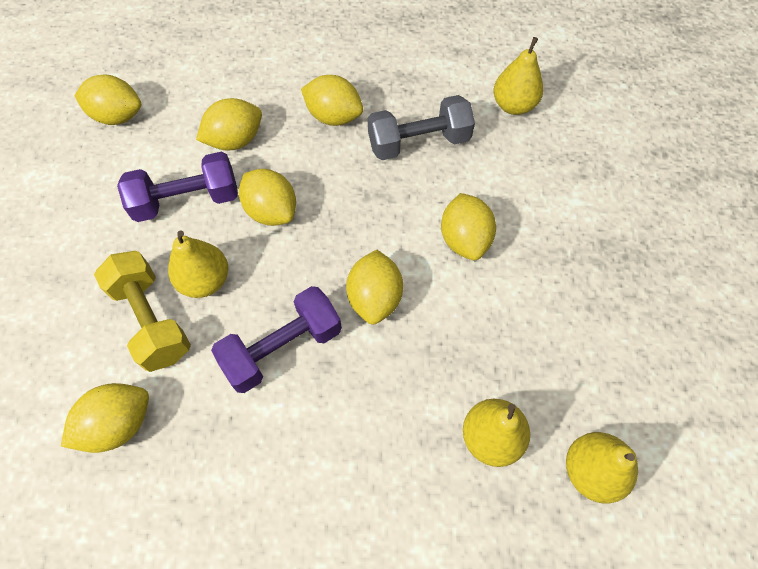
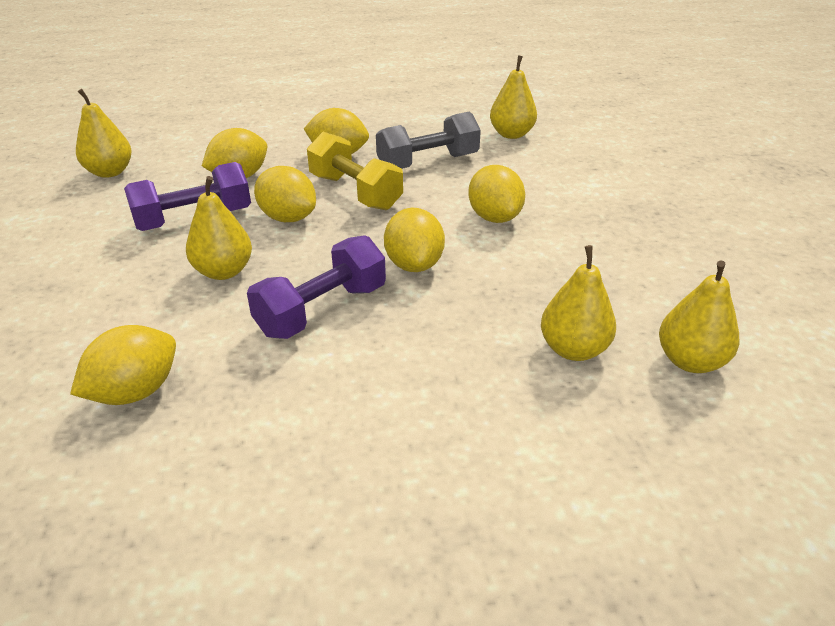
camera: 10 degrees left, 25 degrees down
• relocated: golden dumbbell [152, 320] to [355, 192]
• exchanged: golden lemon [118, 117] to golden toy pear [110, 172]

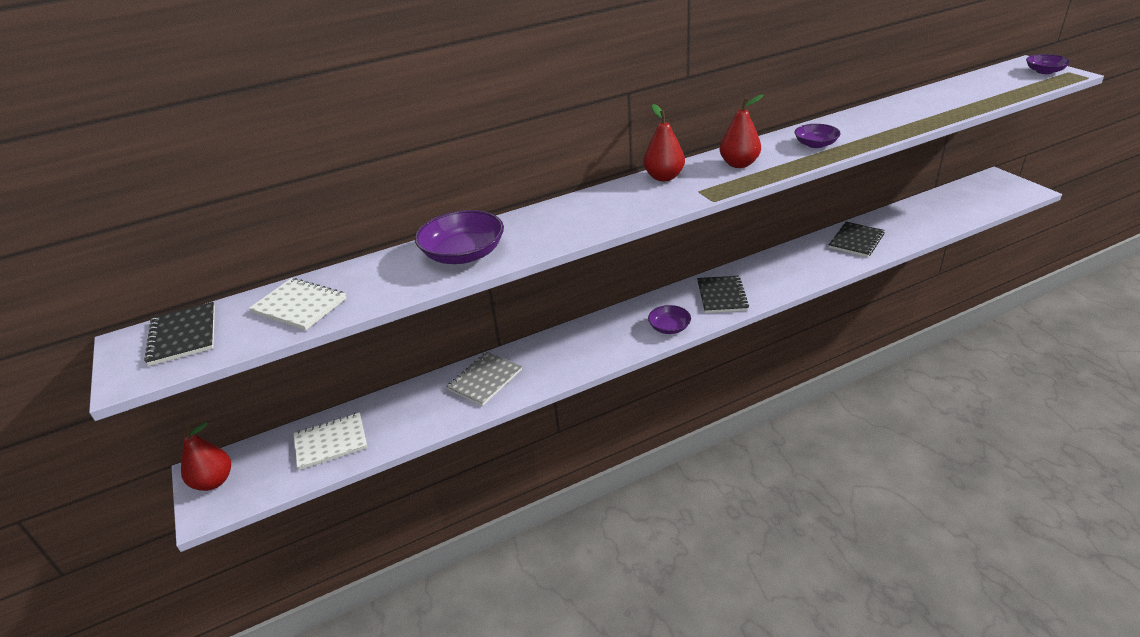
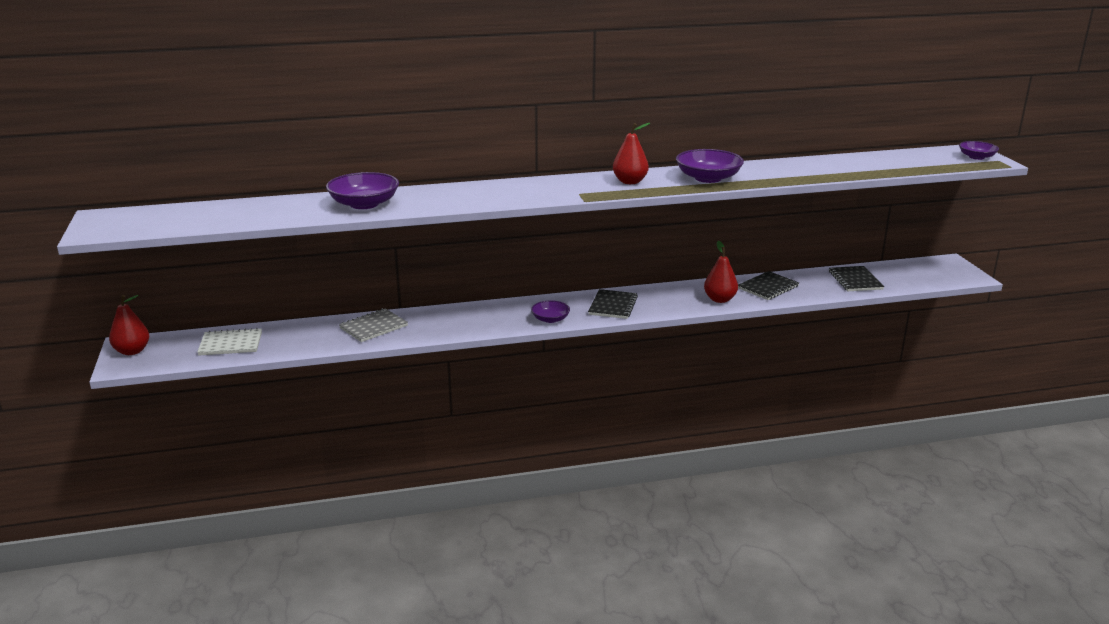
camera: 10 degrees right, 10 degrees down
• missing: white notebook [299, 306]
• relocated: ebony notebook [183, 335] to [855, 280]
• relocated: red toy pear [664, 177] to [720, 299]
• size: violet serving bowl [815, 144] = [708, 178] x1.70

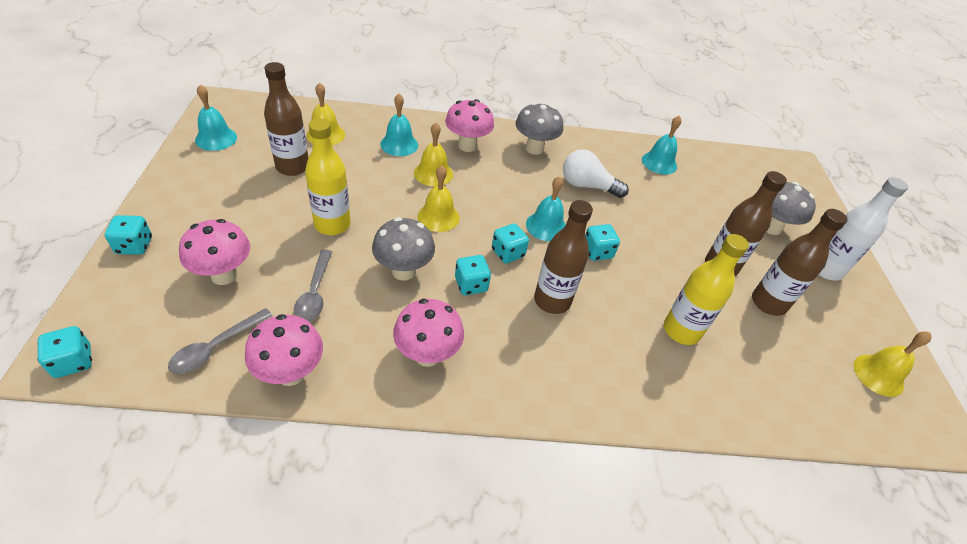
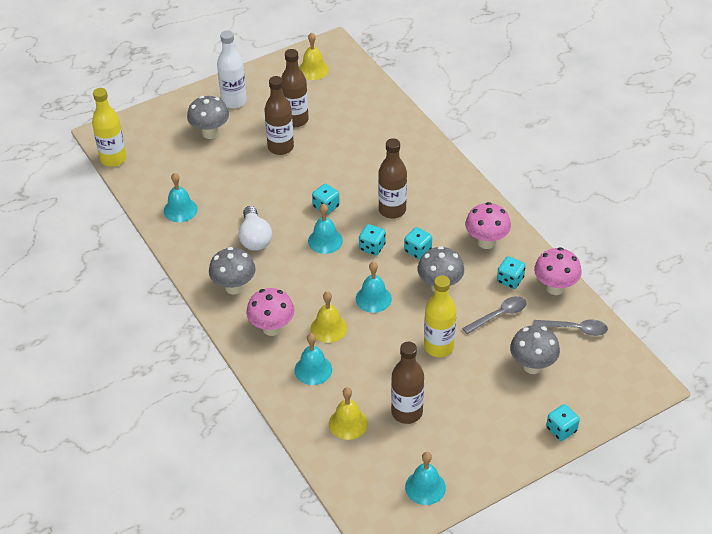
camera: 115 degrees left, 0 degrees up
• relocated: teal die [73, 362] to [510, 280]
• relocated: golden bottle [681, 330] to [113, 159]
• colour: rosy toadstool [224, 275] to gray toadstool [532, 366]
• colour: golden school bell [438, 217] to teal school bell [373, 298]

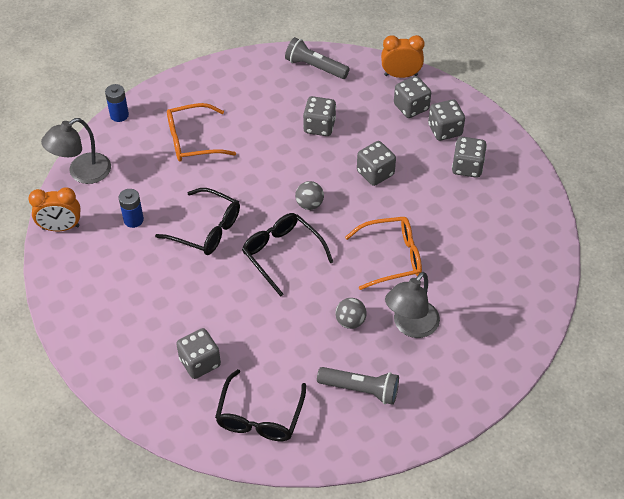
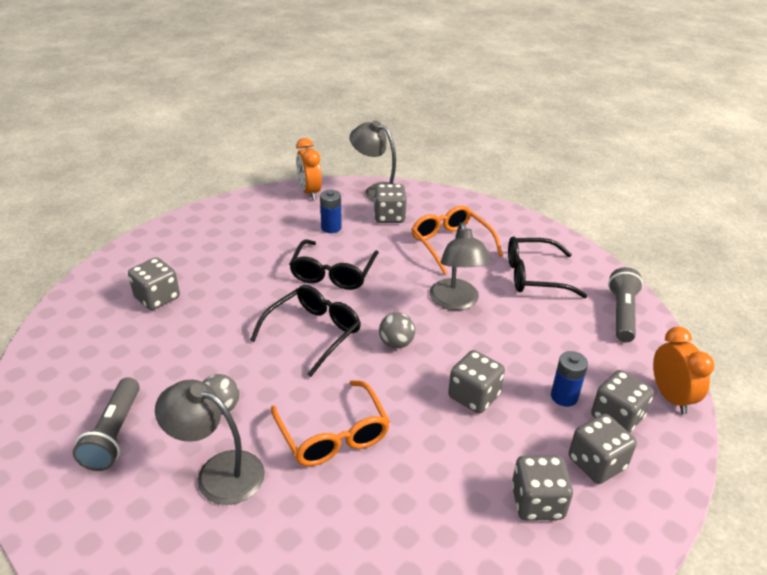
camera: 75 degrees right, 15 degrees down
• appeared: gray desk lamp [456, 302]
• relocated: cobalt battery [119, 115] to [564, 397]
• relocated: ebony spectacles [259, 416] to [534, 276]
• relocated: gray die [319, 126] to [389, 217]

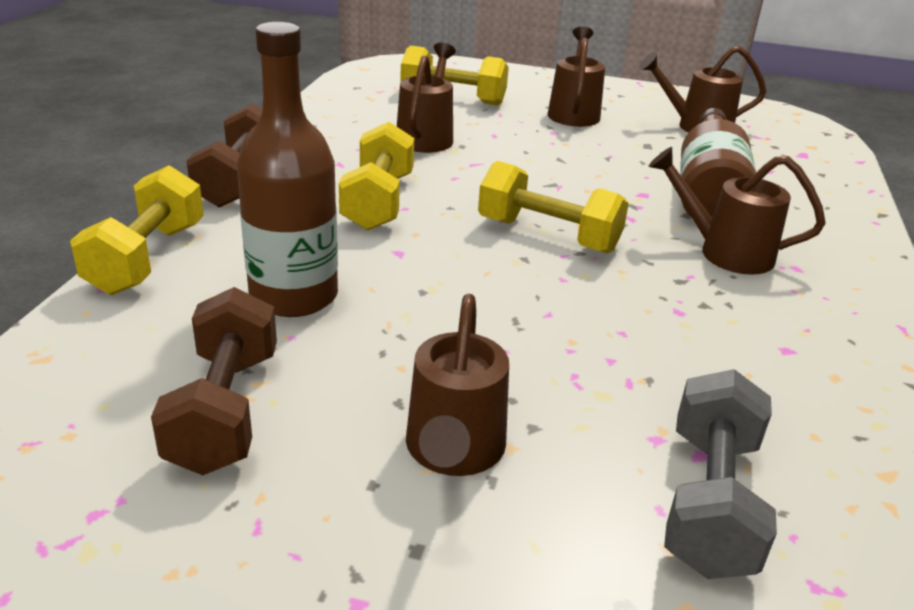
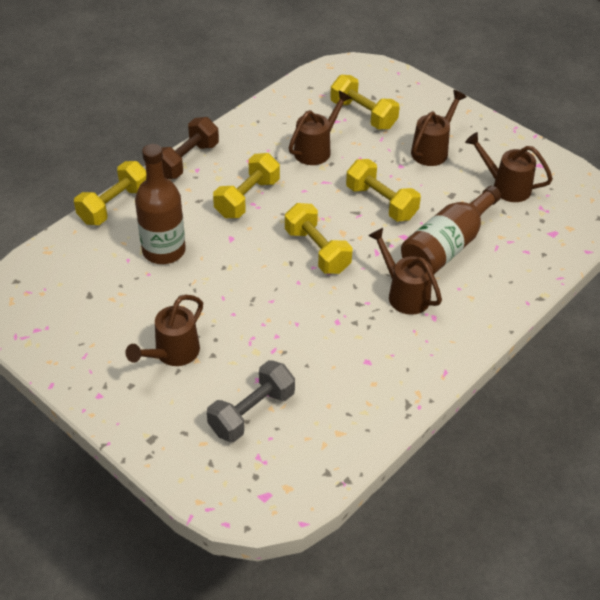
camera: 30 degrees right, 15 degrees up
• missing: dark brown dumbbell [225, 410]
• appeared: golden dumbbell [381, 202]

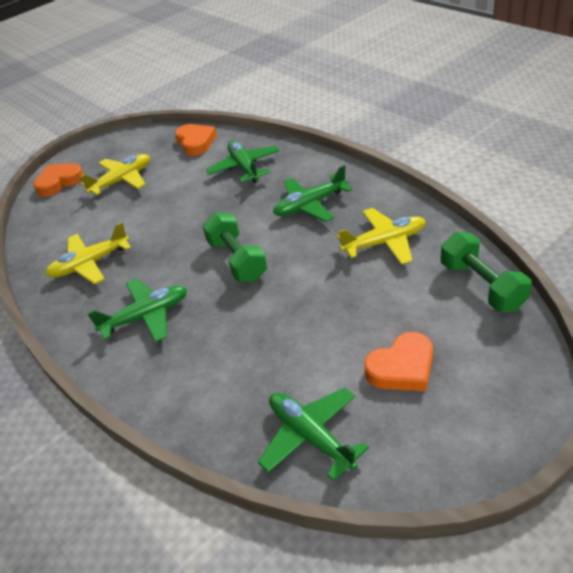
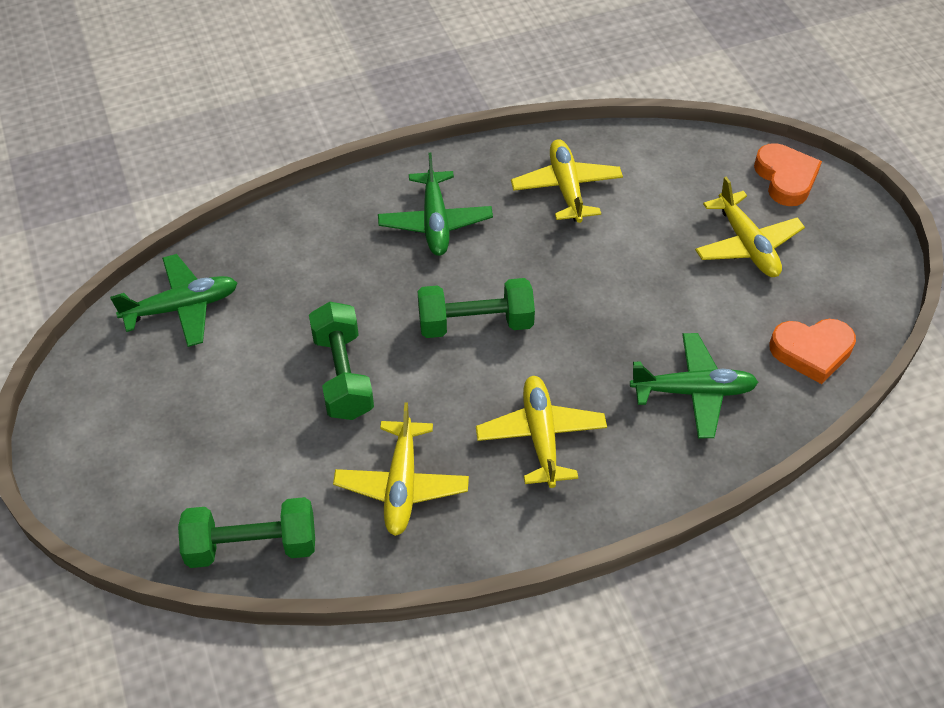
camera: 105 degrees right, 10 degrees up
• missing: bright orange heart shape [402, 367]
• appeared: green dumbbell [343, 375]
• colour: green aeroplane [310, 205] to golden aeroplane [541, 436]

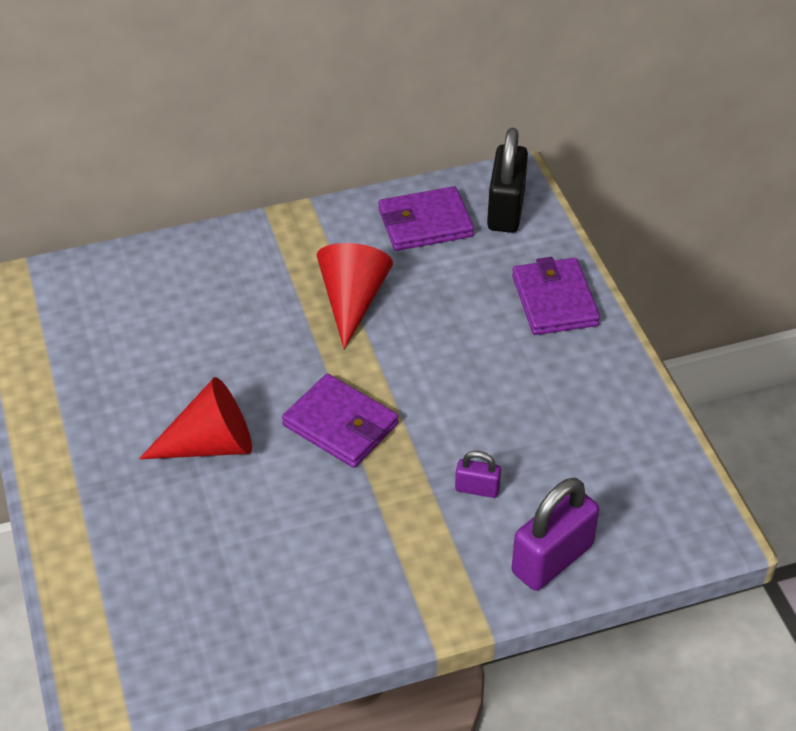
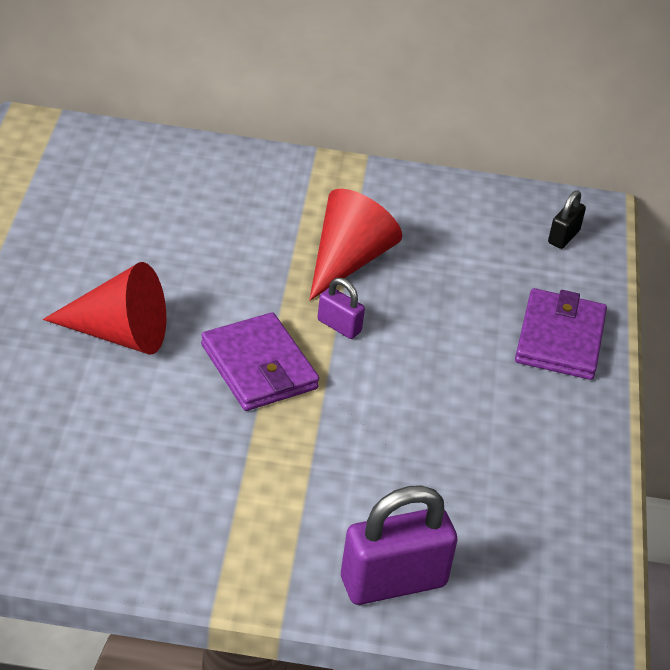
camera: 20 degrees right, 5 degrees down
• missing: violet card wallet [425, 223]
• relocated: violet padlock [477, 488] to [339, 326]
• size: ebony padlock [506, 210] = [563, 237] x0.51

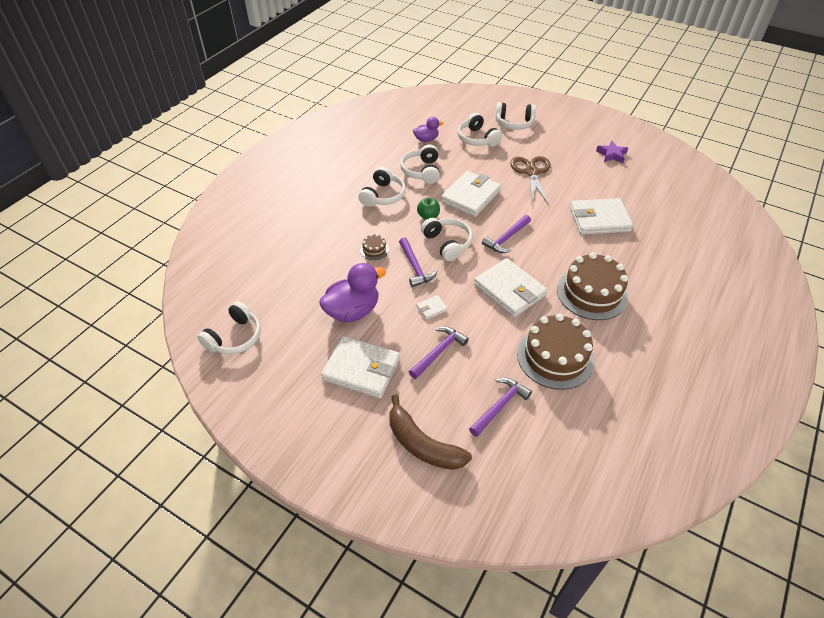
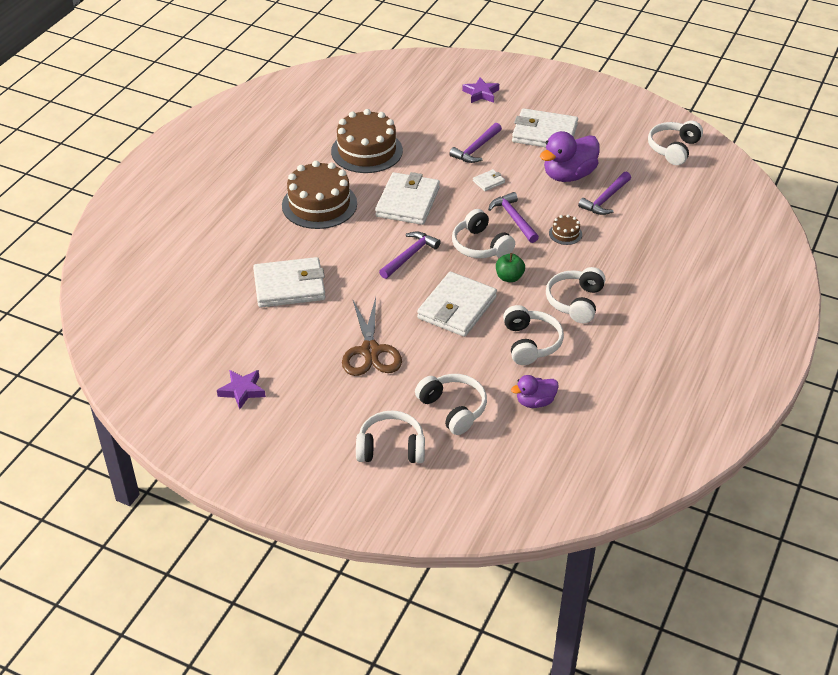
camera: 175 degrees right, 5 degrees down
• relocated: violet carpenter's hammer [500, 406] to [605, 199]
• exchanged: dark brown banana [422, 444] to violet five-pointed star [481, 93]
• spun: white card wallet [509, 290] = [408, 202] 60 degrees clockwise

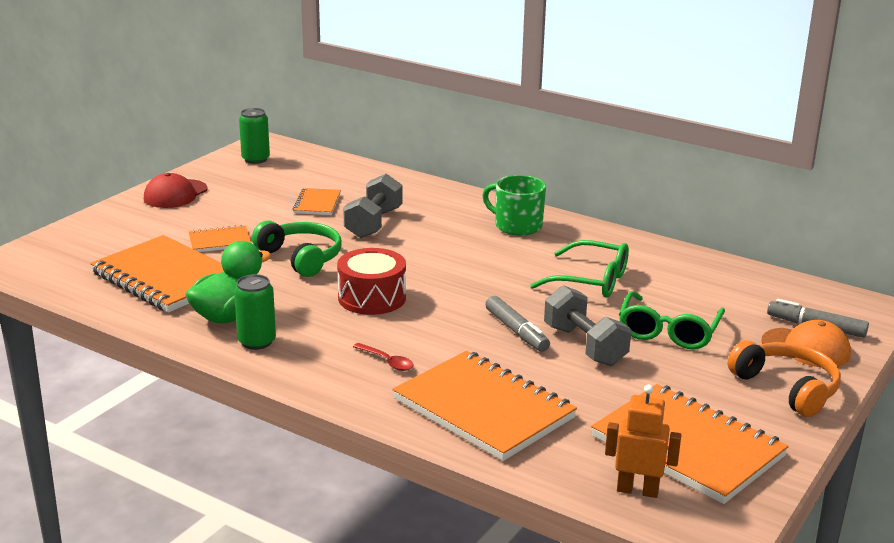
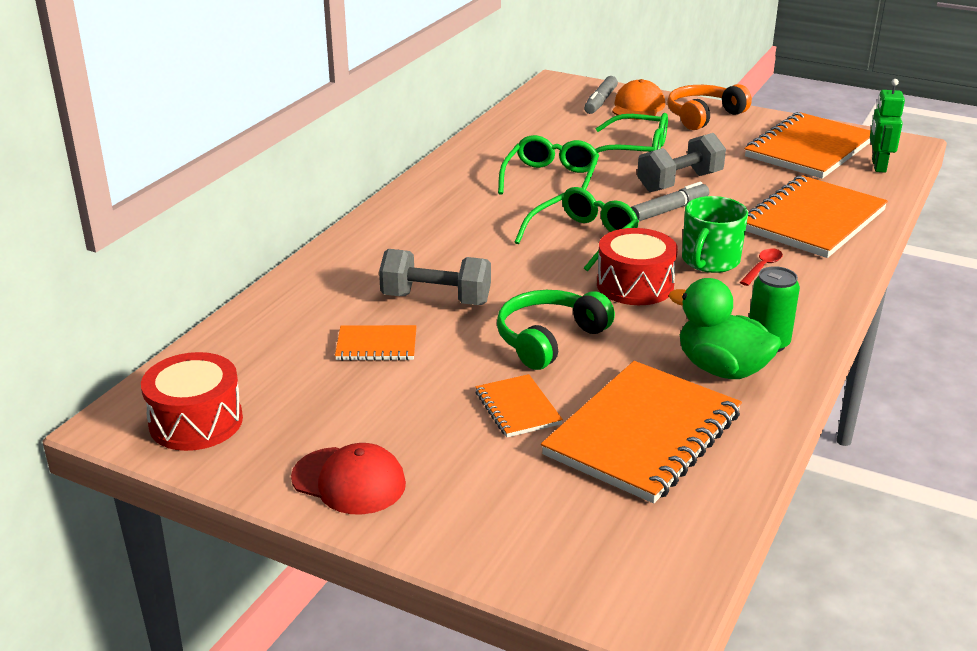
camera: 95 degrees left, 5 degrees up
• appeared: green spectacles [583, 237]
• relocated: green coffee mug [517, 226] to [709, 261]
• exchanged: green soda can [255, 159] to red snare drum [196, 422]
• colour: bright orange robot figure [637, 490] to green robot figure [878, 166]

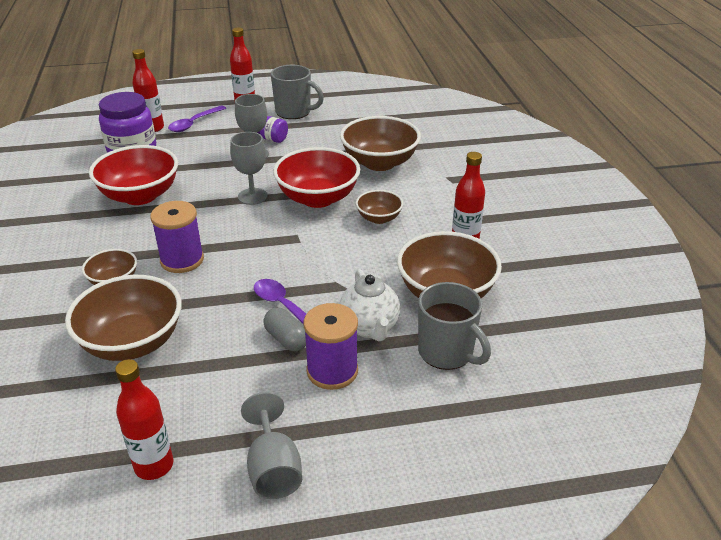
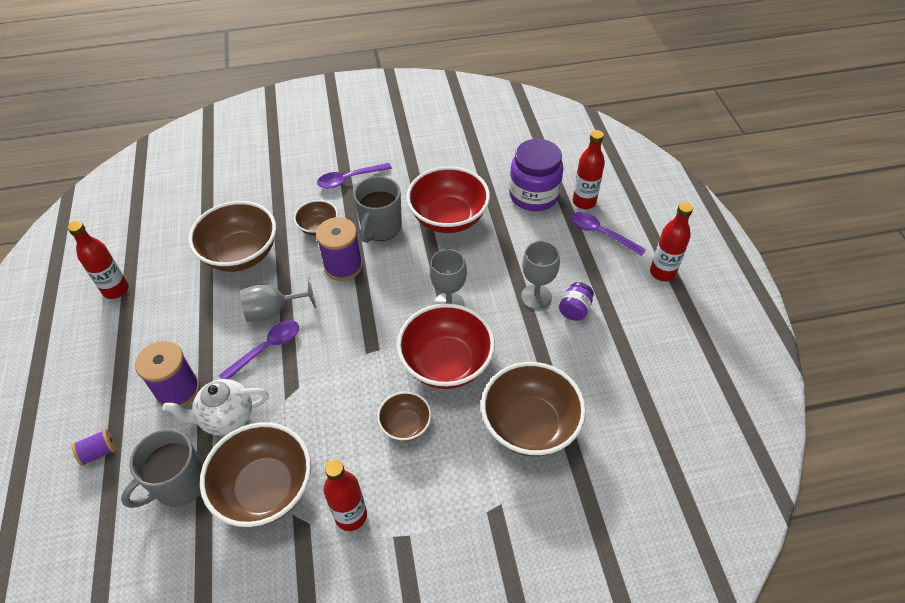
camera: 90 degrees right, 15 degrees up
• missing: gray capsule [286, 339]
• appeared: violet bobbin [99, 452]
• appeared: violet spoon [349, 179]
• relocated: gray wine glass [273, 469] to [273, 311]
• relocated: gray coffee mug [294, 112] to [380, 228]

